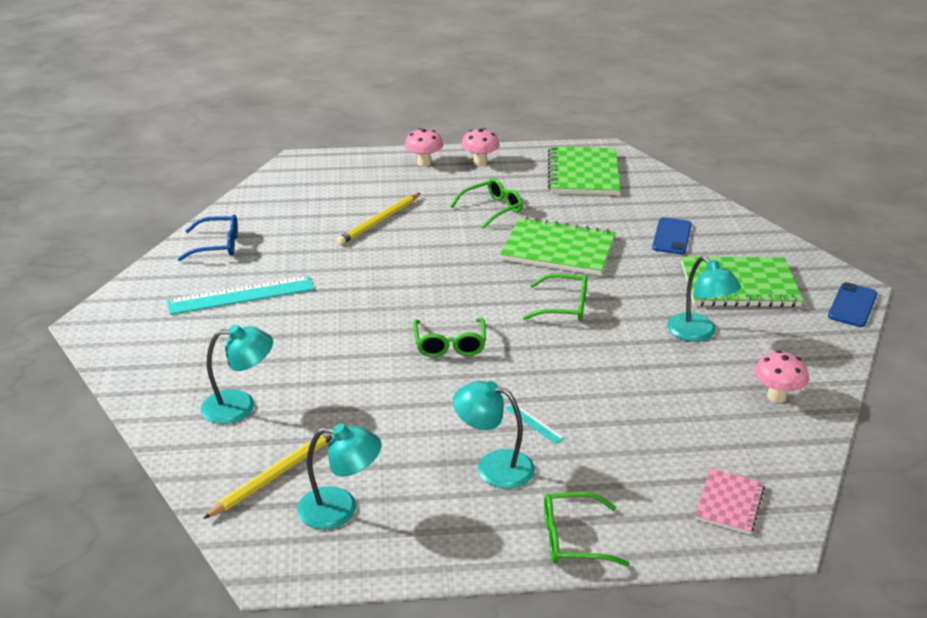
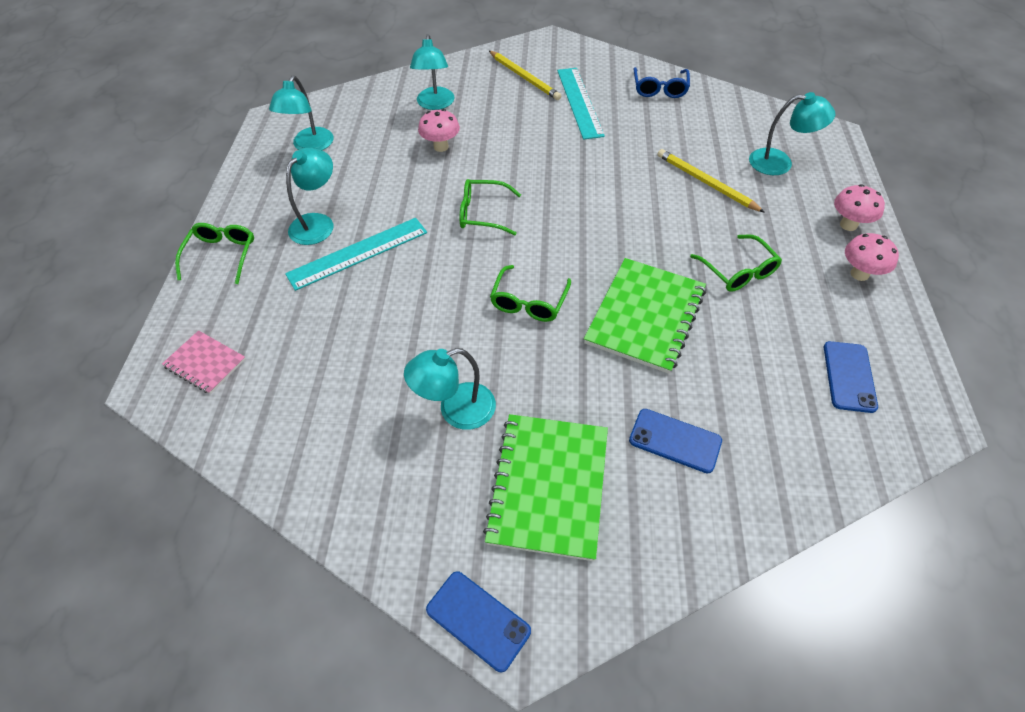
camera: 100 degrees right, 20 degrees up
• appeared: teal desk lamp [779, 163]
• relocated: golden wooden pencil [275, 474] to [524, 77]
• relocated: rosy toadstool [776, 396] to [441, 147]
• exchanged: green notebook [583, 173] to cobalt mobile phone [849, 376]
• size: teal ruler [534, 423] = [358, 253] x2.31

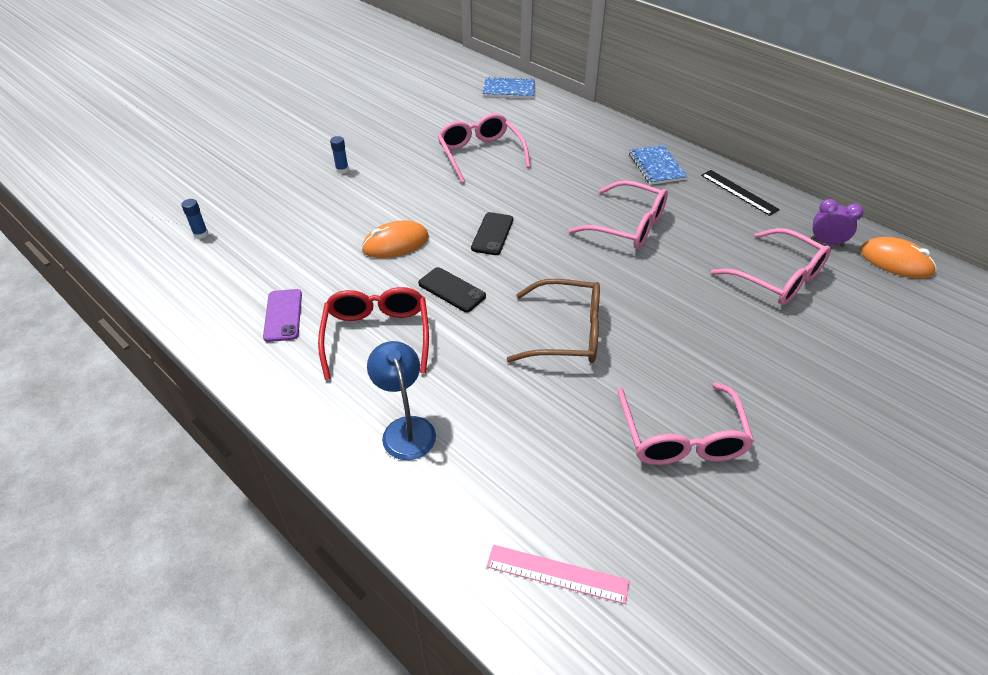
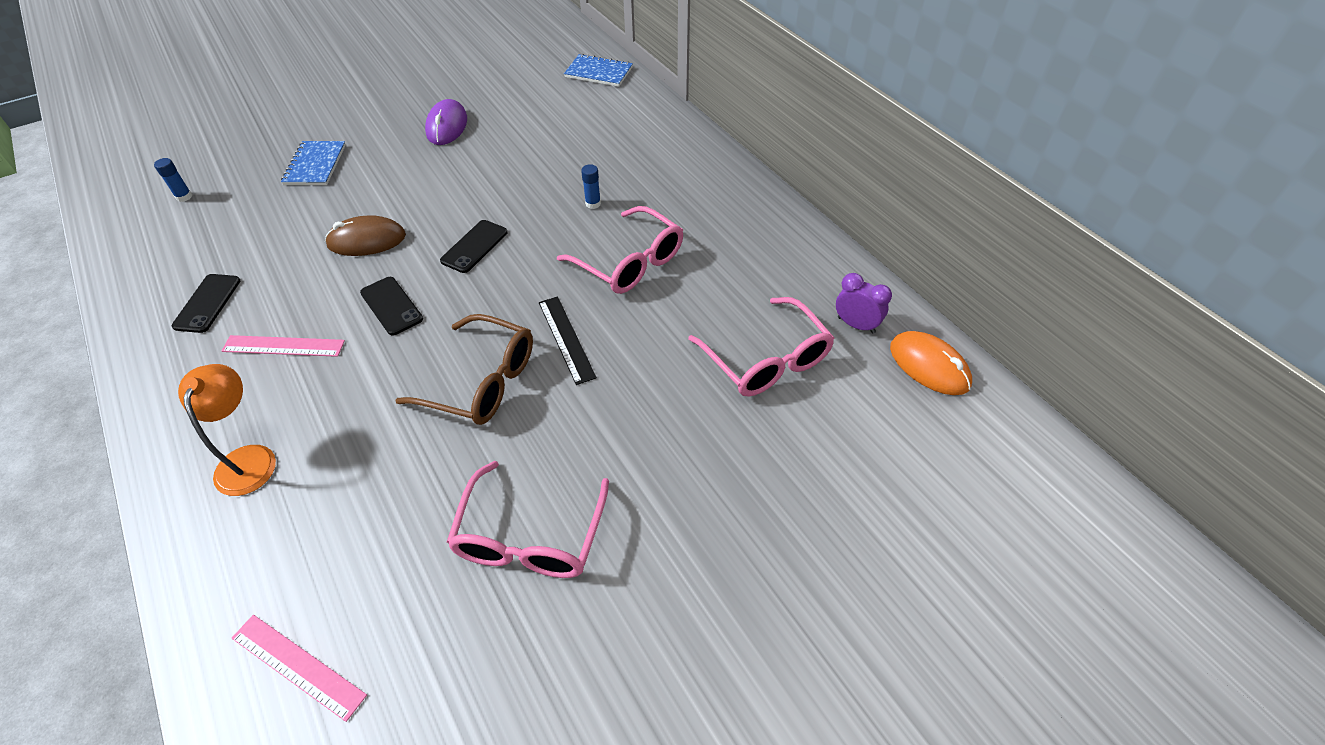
camera: 15 degrees right, 5 degrees up
• missing: rosy spectacles [480, 155]
• appeared: violet mouse [447, 126]
• relocated: cobalt stick of glue [342, 170] to [593, 204]
• relocated: cobalt notebook [656, 166] to [315, 165]
• relocated: ebony ruler [739, 192] to [566, 339]
• exchanged: red spectacles [377, 337] to rosy ruler [283, 346]
• colour: violet mobile phone [283, 315] to ebony mobile phone [207, 303]
• colour: bright orange mouse [395, 243] to dark brown mouse [367, 240]
• colour: cobalt desk lamp [406, 428] to bright orange desk lamp [248, 458]

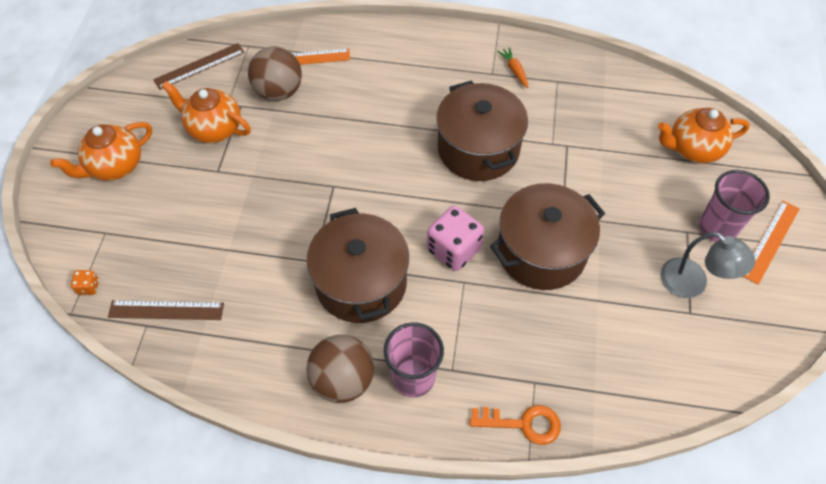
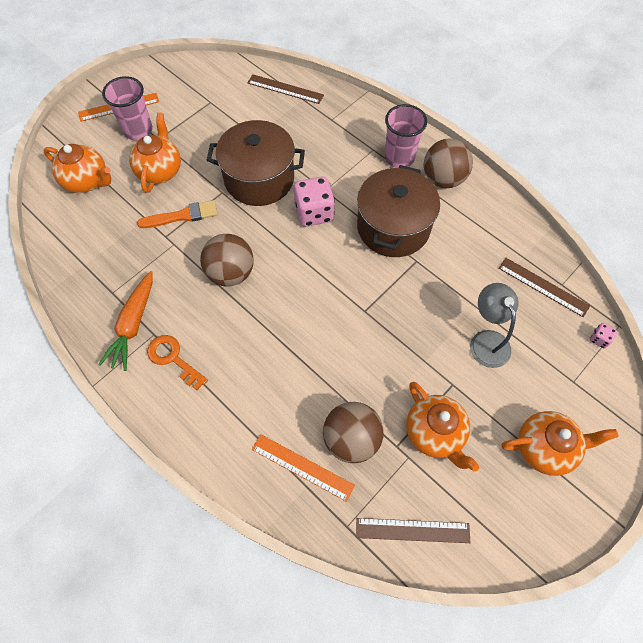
camera: 145 degrees left, 5 degrees up
• appeared: bright orange tea pot [160, 171]
• appeared: bright orange paint brush [182, 216]
• appeared: dark brown ruler [285, 89]
• relocated: bright orange door key [523, 424] to [173, 359]
• relocated: gray desk lamp [692, 284] to [486, 340]
• exchanged: dark brown pot [478, 149] to dark brown sphere [230, 273]
• colour: bright orange die [89, 287] to rosy die [599, 339]
• size: bright orange toy carrot [514, 70] = [133, 325] x1.89

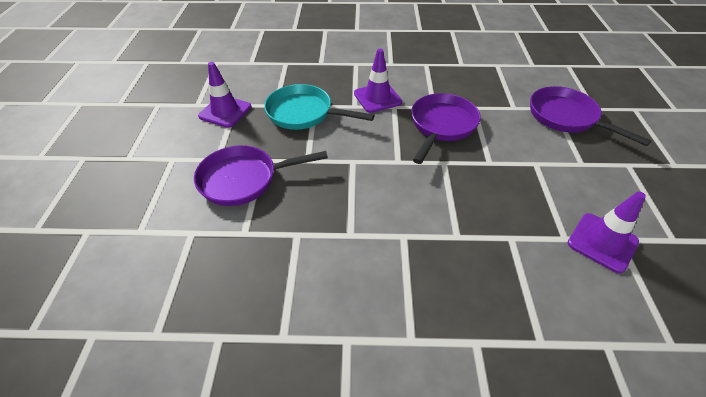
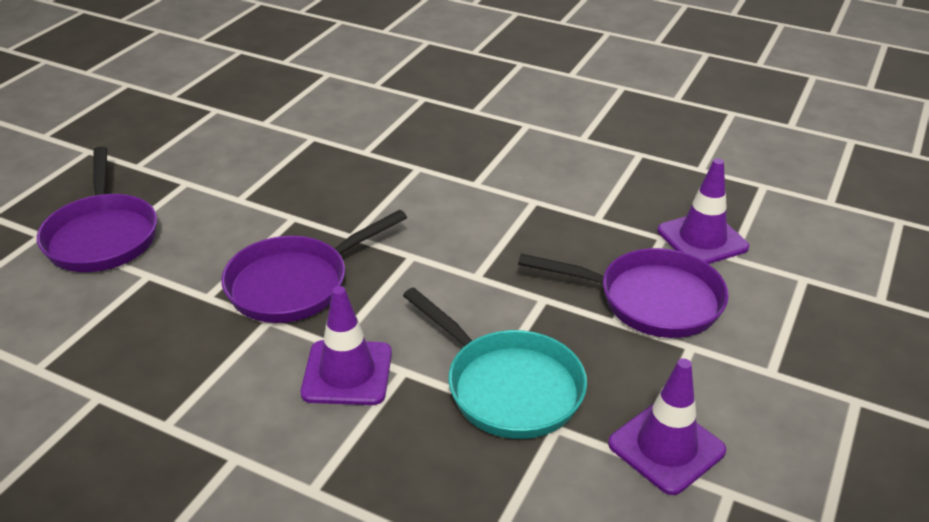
camera: 155 degrees left, 10 degrees down
• relocated: violet road cone [602, 242] to [702, 239]

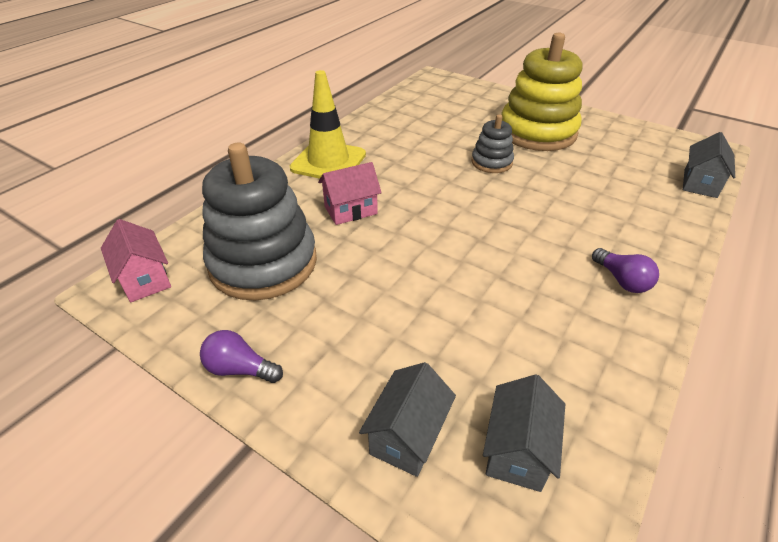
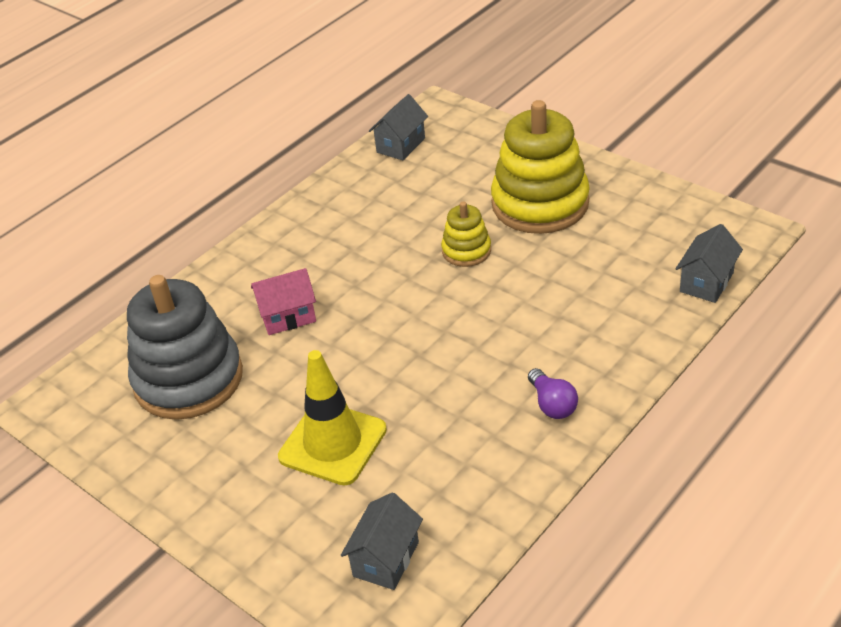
camera: 10 degrees right, 0 degrees up
• missing: rosy cottage [145, 279]
• missing: violet bulb [240, 369]
• relocated: golden road cone [328, 161] to [333, 443]
• relocated: gray cottage [407, 436] to [401, 145]
• colour: gray stacking toy [491, 162] to golden stacking toy [466, 251]

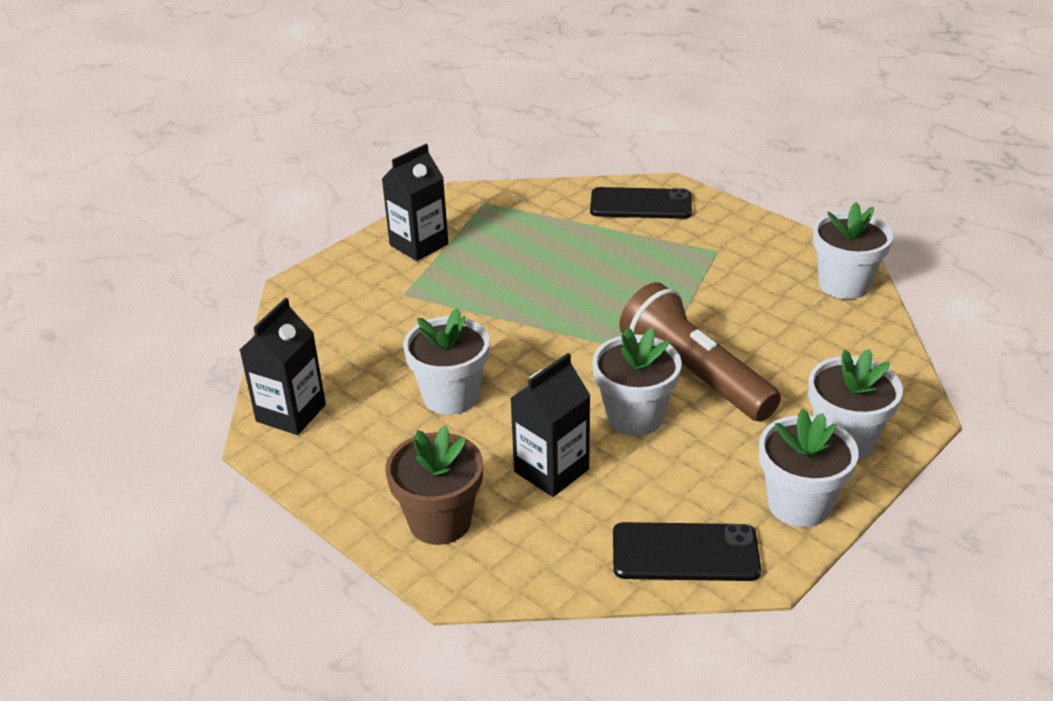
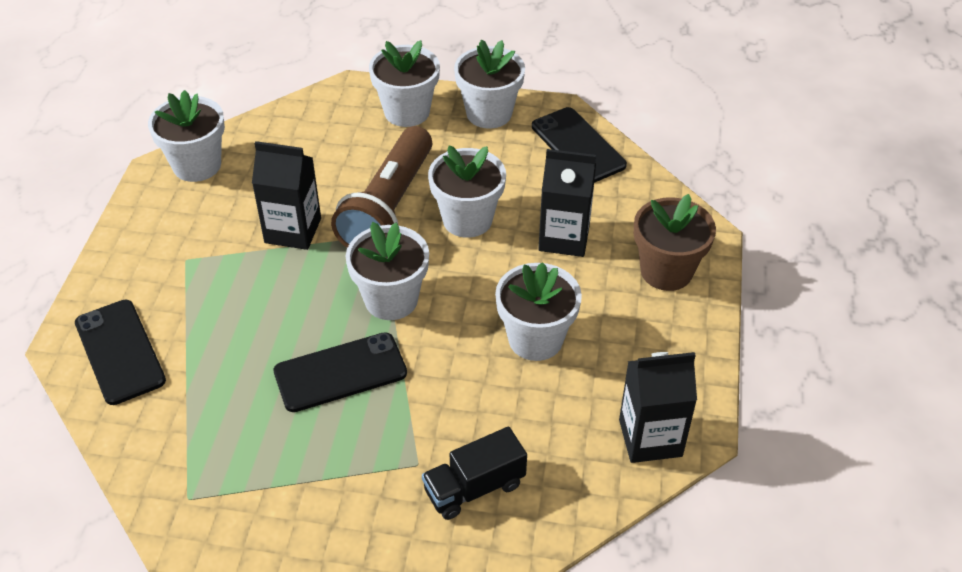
camera: 125 degrees left, 10 degrees up
• appeared: ebony mobile phone [340, 372]
• appeared: white plant pot [391, 300]
• appeared: ebony lorry [474, 487]
• relocated: ebony carton [419, 245] to [293, 230]

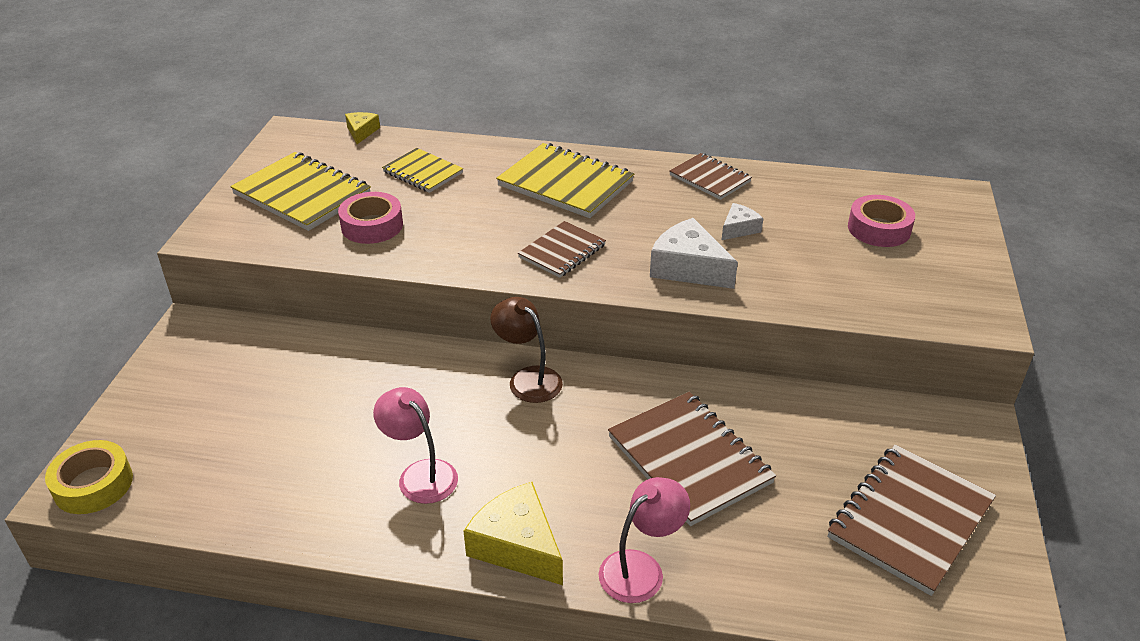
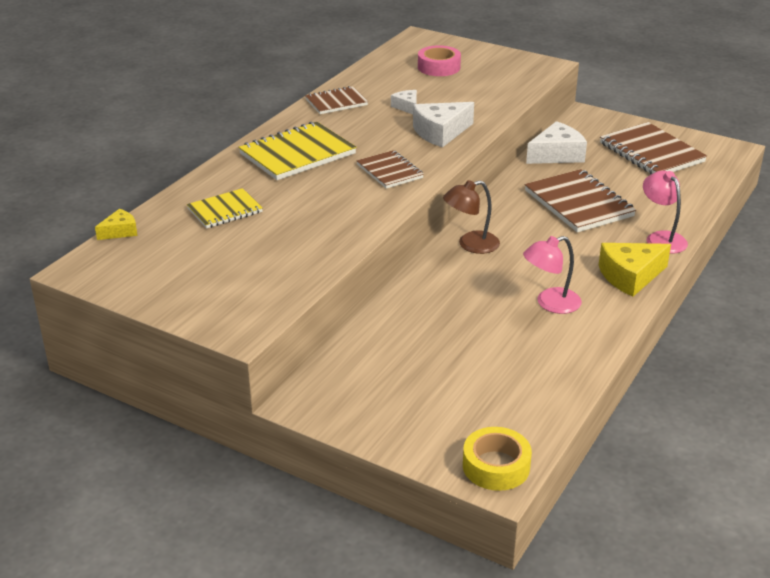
camera: 70 degrees left, 5 degrees down
• missing: golden notebook [302, 194]
• missing: rosy tape [372, 225]
• appeared: white cheese wedge [557, 155]
• spun: golden cheese wedge [361, 132] = [120, 231] 120 degrees clockwise
• spun: dark brown notebook [689, 460] = [578, 204] 75 degrees clockwise

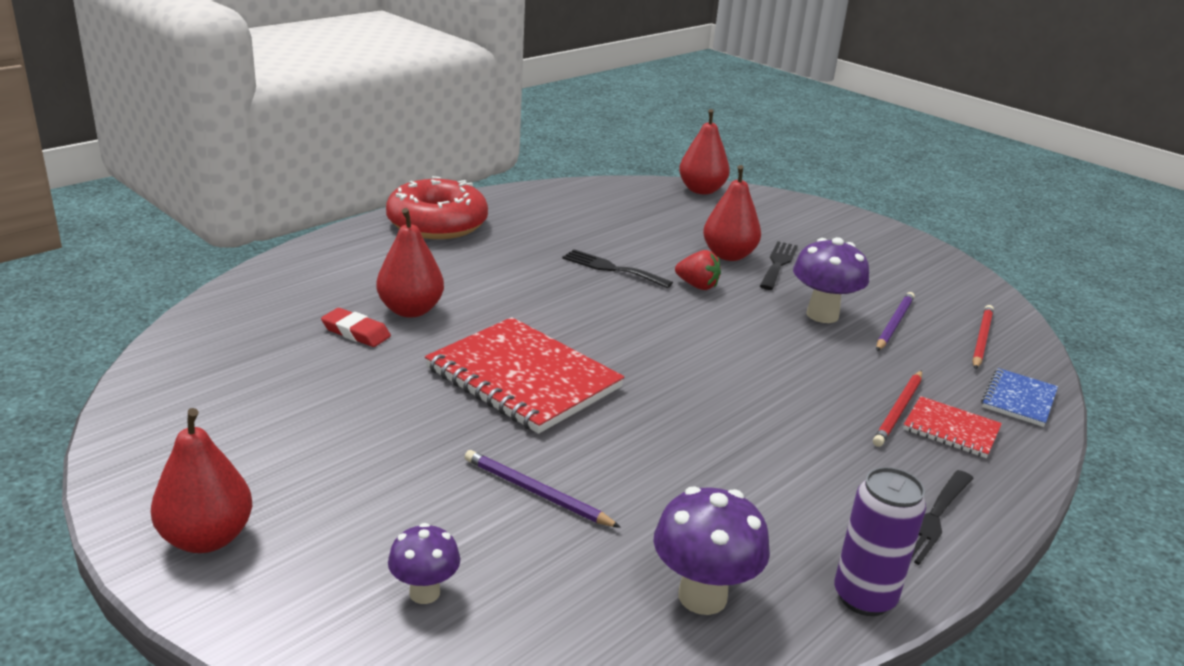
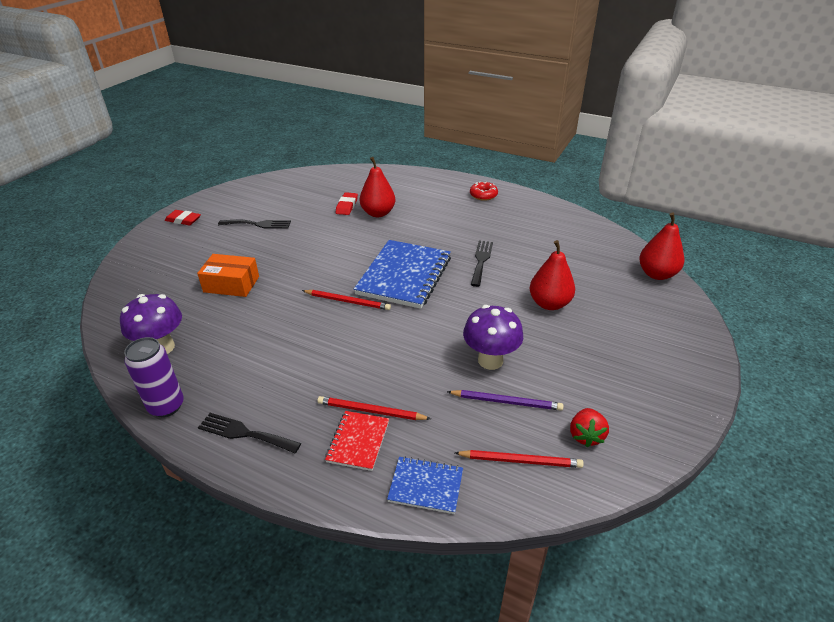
camera: 75 degrees right, 10 degrees up
• missing: violet toadstool [424, 593]
• missing: red notebook [523, 378]
• appeared: red wooden pencil [347, 301]
• appeared: cobalt notebook [404, 276]
• relocated: red strawberry [697, 286] to [586, 435]
• relocated: ebony fork [778, 264] to [258, 224]
• exchanged: red toy pear [207, 538] to red gum eraser [183, 220]
• exchanged: violet wooden pencil [537, 493] to bright orange package [231, 284]
• size: red glazed donut [437, 224] = [483, 195] x0.46

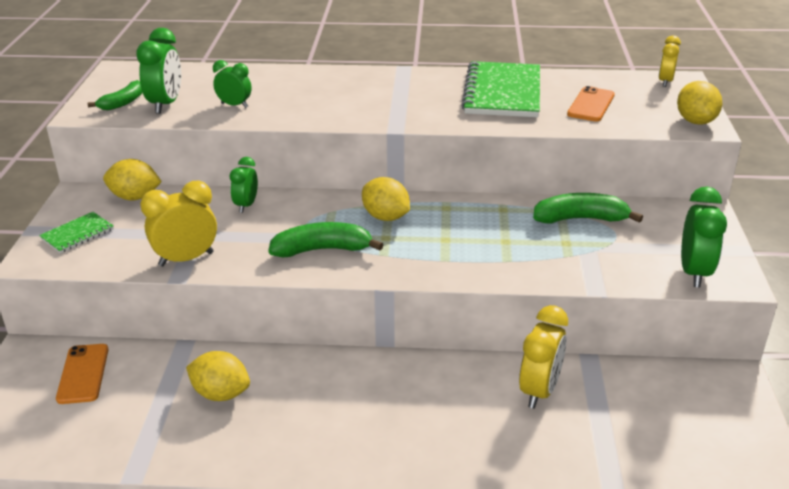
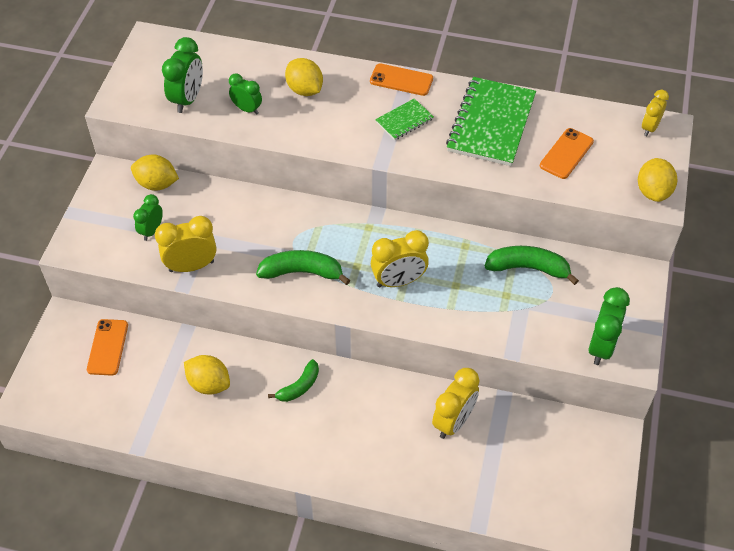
camera: 10 degrees right, 20 degrees up
• appeared: bright orange mobile phone [401, 80]
• appeared: golden alarm clock [398, 281]
• relocated: green notebook [77, 234] to [404, 121]
• relocated: green banana [123, 102] to [299, 386]
• relocated: green alarm clock [246, 205] to [151, 231]
• relocated: golden lemon [385, 217] to [305, 90]

